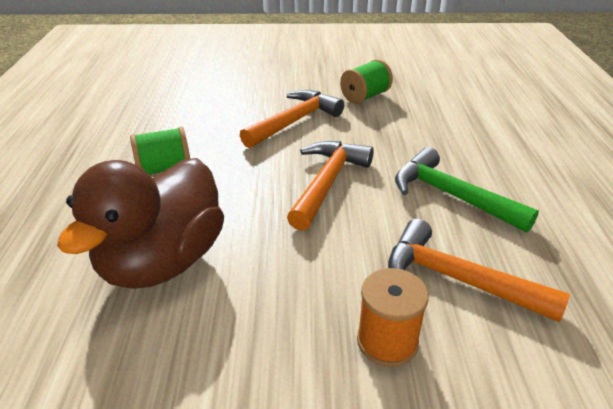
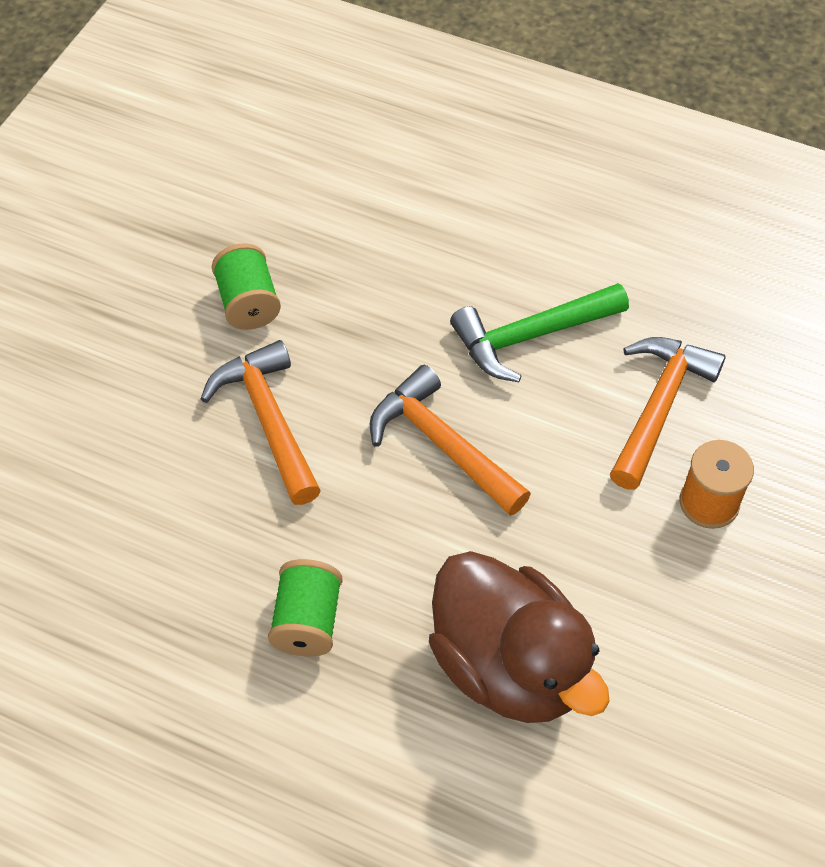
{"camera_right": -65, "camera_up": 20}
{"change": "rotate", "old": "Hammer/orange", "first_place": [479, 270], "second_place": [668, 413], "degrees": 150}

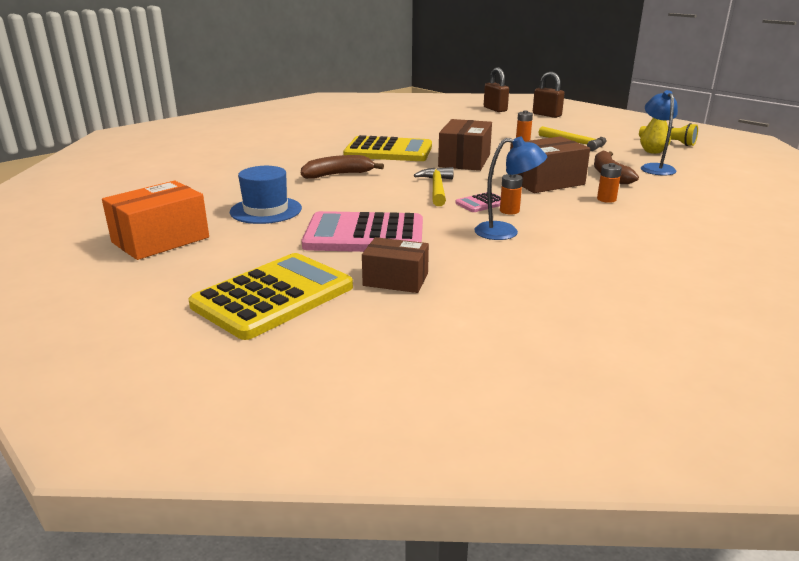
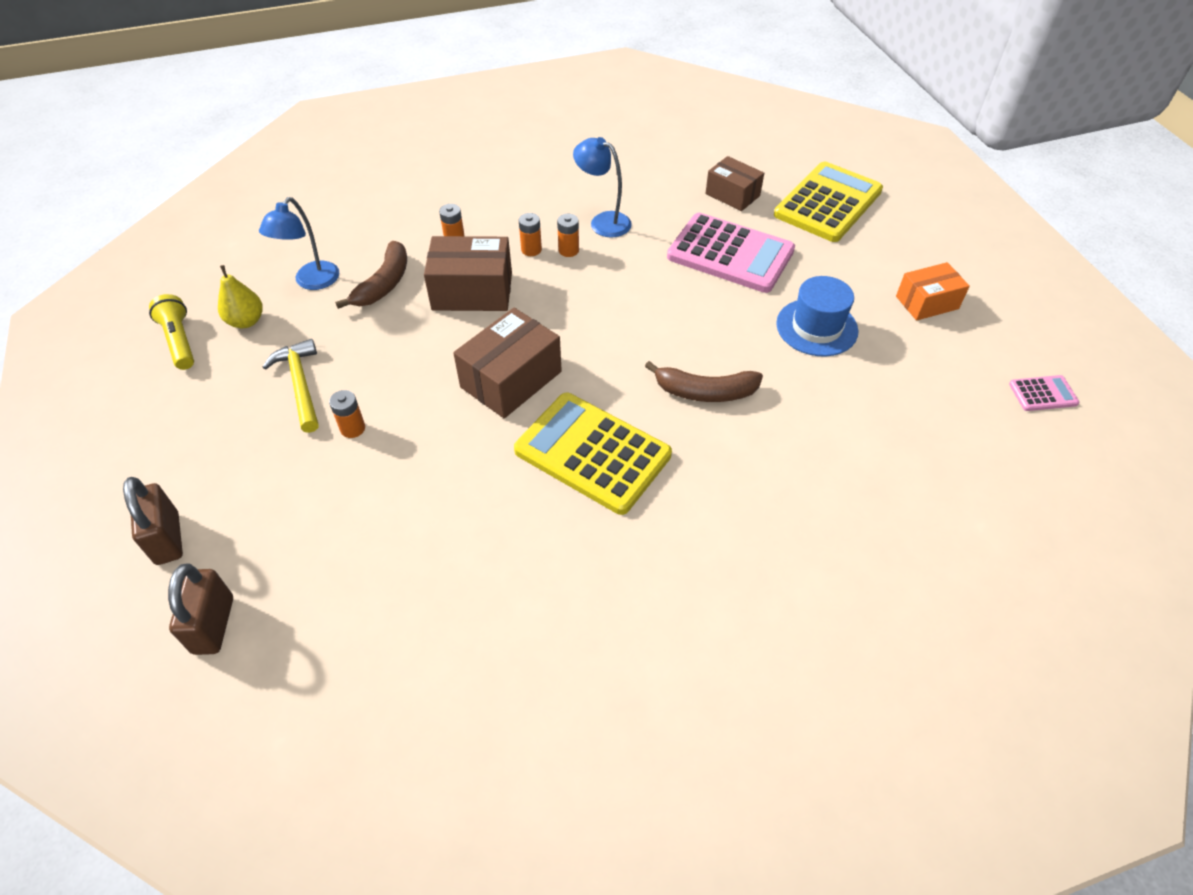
{"camera_right": -155, "camera_up": 25}
{"change": "insert", "new": "Batterie/orange", "second_place": [530, 234]}
{"change": "rotate", "old": "Taschenrechner/gelb", "first_place": [271, 296], "second_place": [828, 202], "degrees": 150}
{"change": "resize", "old": "Schachtel/orange", "first_place": [155, 220], "second_place": [933, 291], "factor": 0.65}
{"change": "move", "old": "Taschenrechner/rosa", "first_place": [478, 202], "second_place": [1044, 393]}
{"change": "delete", "old": "Hammer/gelb", "first_place": [434, 186]}

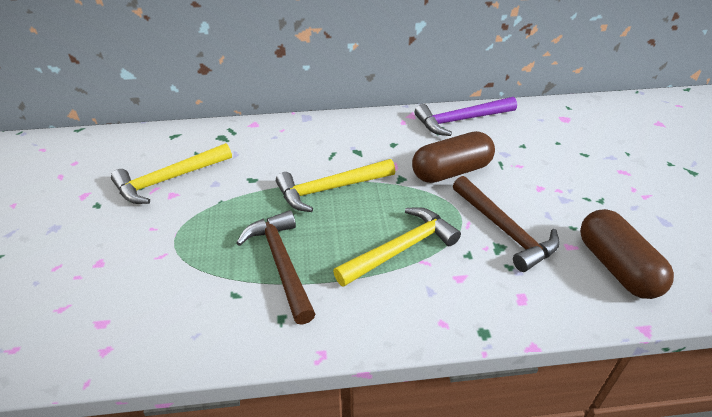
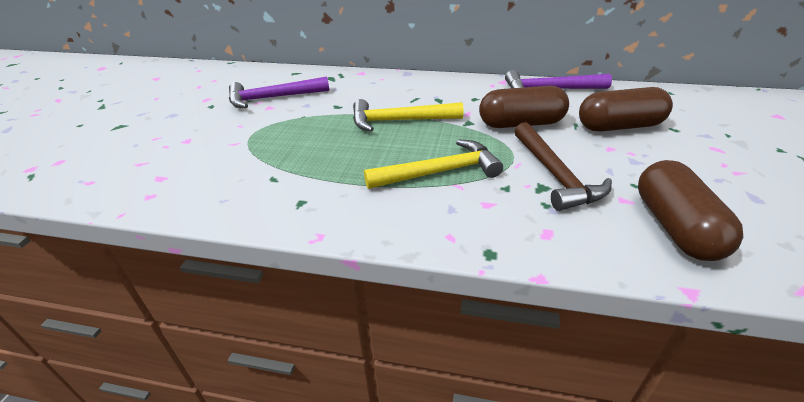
{"camera_right": 20, "camera_up": -5}
{"change": "recolor", "old": "Hammer/gelb", "new": "Hammer/lila", "first_place": [171, 173], "second_place": [279, 92]}
{"change": "insert", "new": "Kapsel/braun", "second_place": [626, 109]}
{"change": "delete", "old": "Hammer/braun", "first_place": [275, 267]}

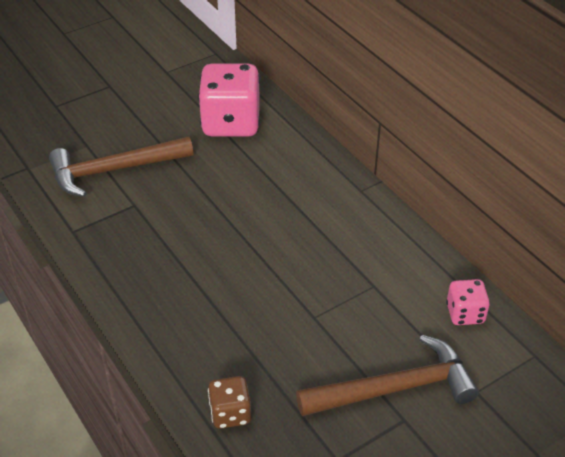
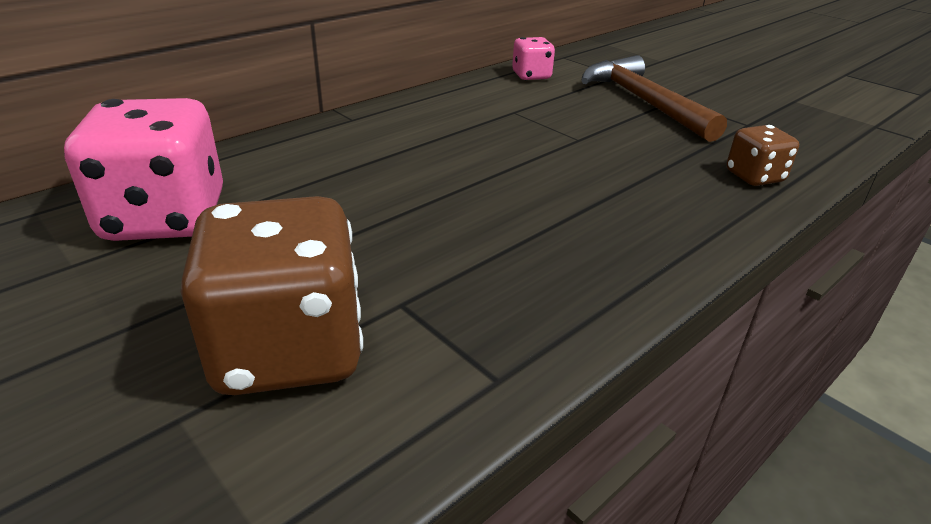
{"camera_right": -100, "camera_up": -10}
{"change": "replace", "old": "Hammer/braun", "new": "Spielwürfel/braun", "first_place": [121, 166], "second_place": [272, 295]}

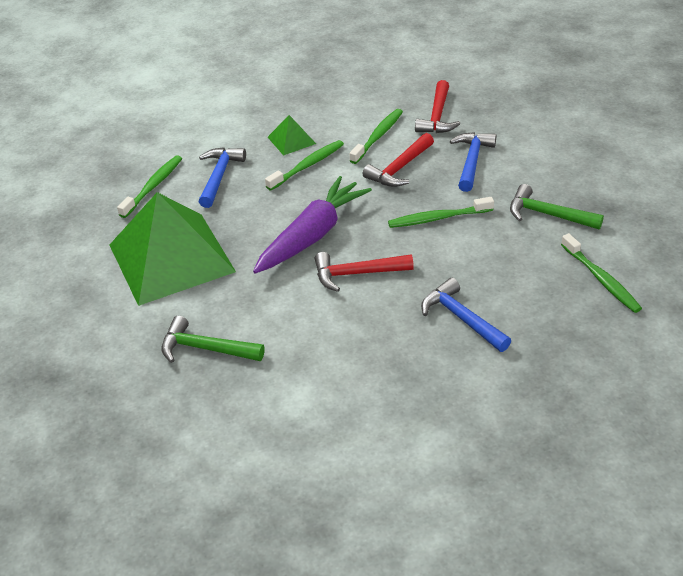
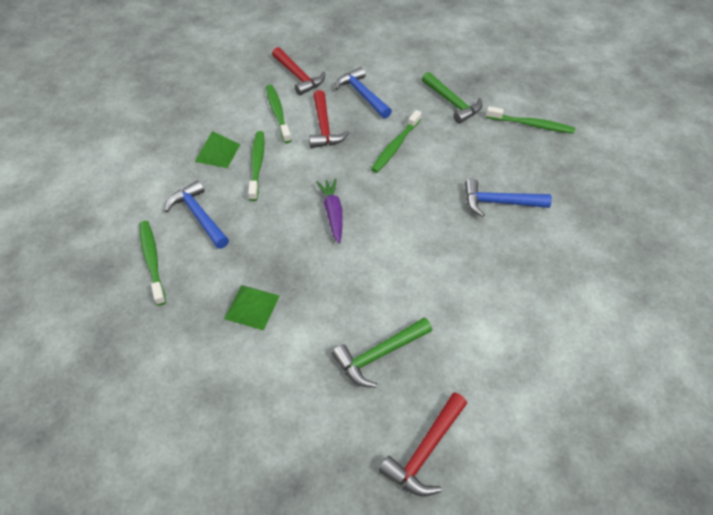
{"camera_right": -50, "camera_up": 10}
{"change": "resize", "old": "Pyramide/grün", "first_place": [173, 249], "second_place": [252, 308], "factor": 0.42}
{"change": "resize", "old": "Karotte/lila", "first_place": [312, 224], "second_place": [329, 211], "factor": 0.55}
{"change": "move", "old": "Hammer/rot", "first_place": [364, 272], "second_place": [423, 444]}
{"change": "rotate", "old": "Hammer/grün", "first_place": [557, 207], "second_place": [452, 98], "degrees": -105}

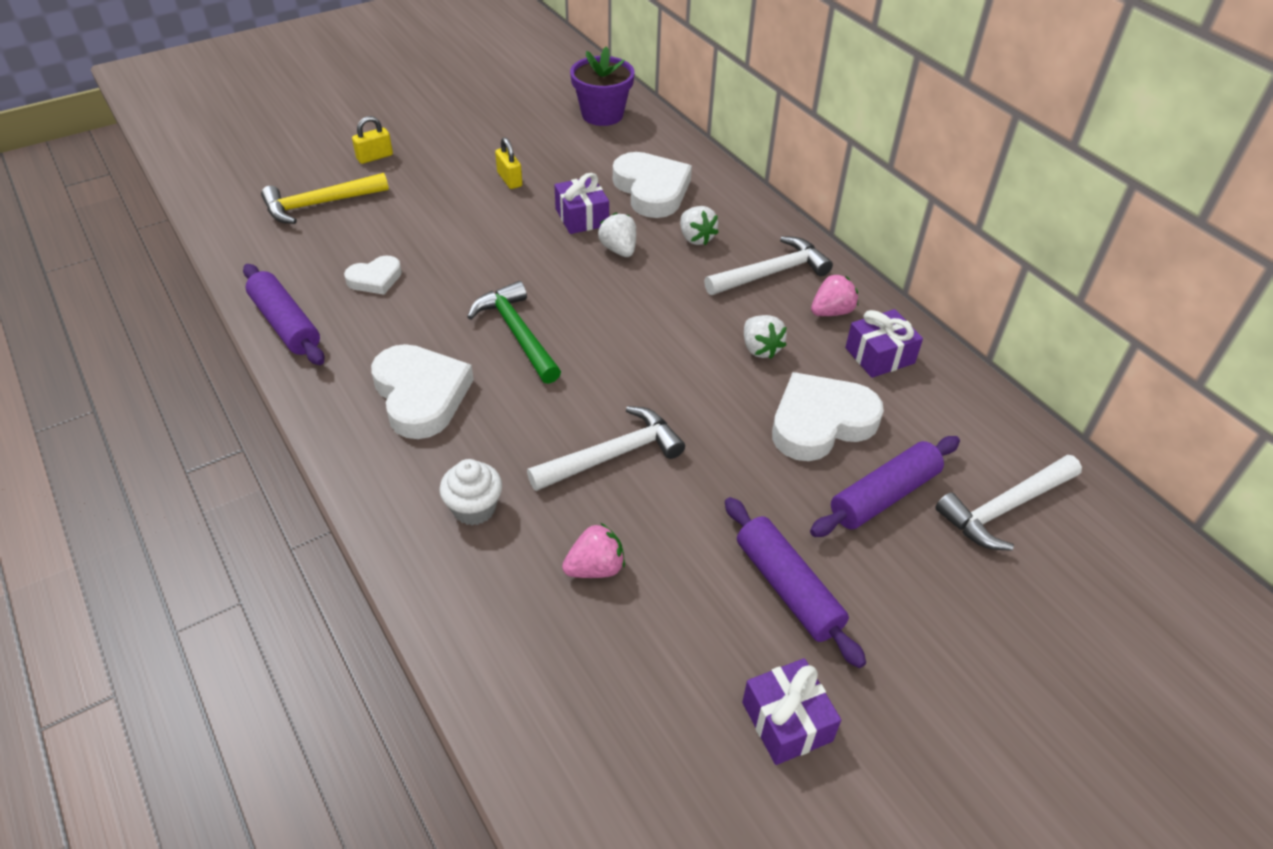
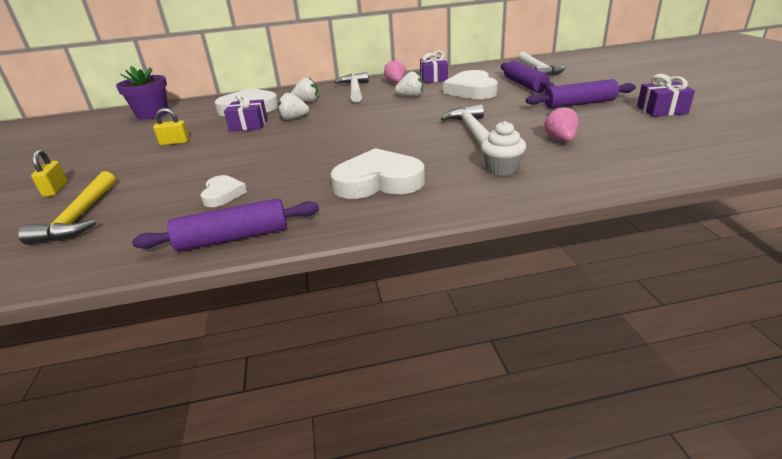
{"camera_right": -65, "camera_up": -15}
{"change": "delete", "old": "Hammer/grün", "first_place": [514, 332]}

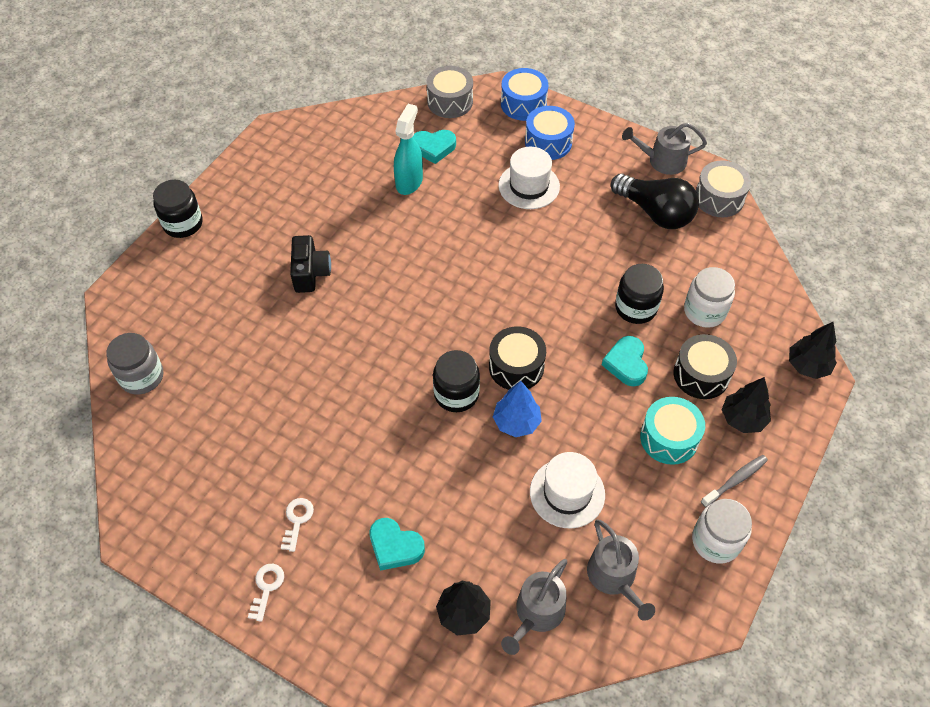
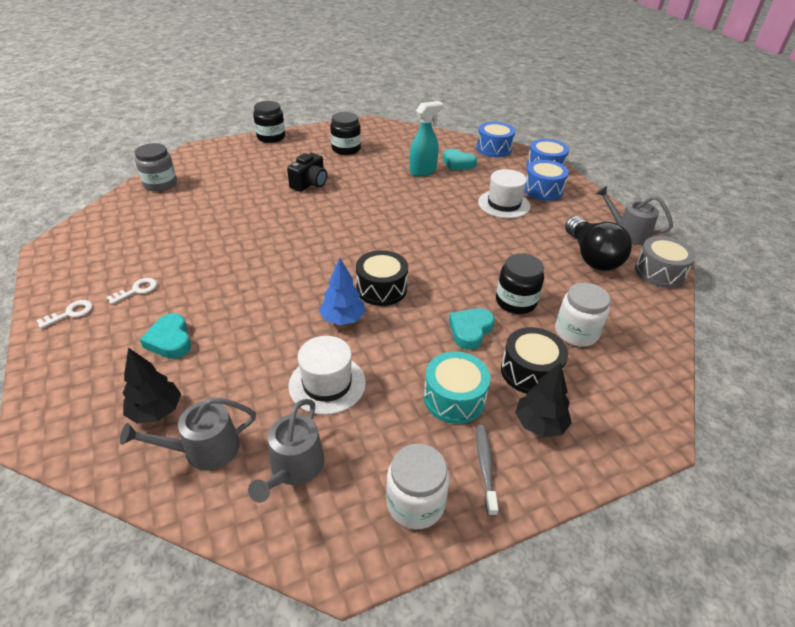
{"camera_right": 35, "camera_up": -15}
{"change": "move", "old": "Einmachglas/schwarz", "first_place": [456, 381], "second_place": [345, 133]}
{"change": "recolor", "old": "Trommel/grau", "new": "Trommel/blau", "first_place": [449, 92], "second_place": [495, 139]}
{"change": "rotate", "old": "Zahnbürste/grau", "first_place": [734, 481], "second_place": [487, 471], "degrees": -90}
{"change": "delete", "old": "Baum/schwarz", "first_place": [813, 350]}

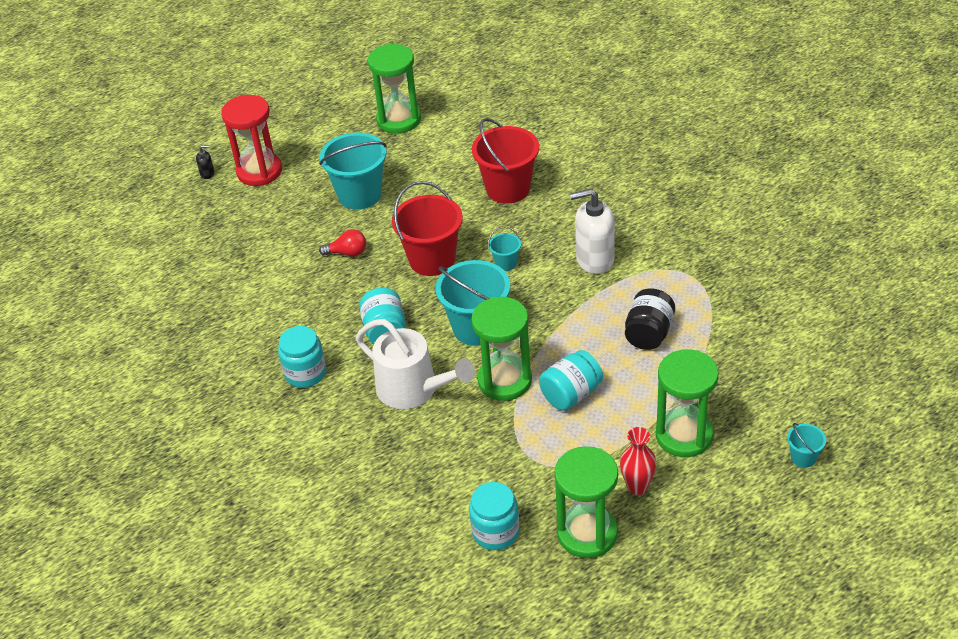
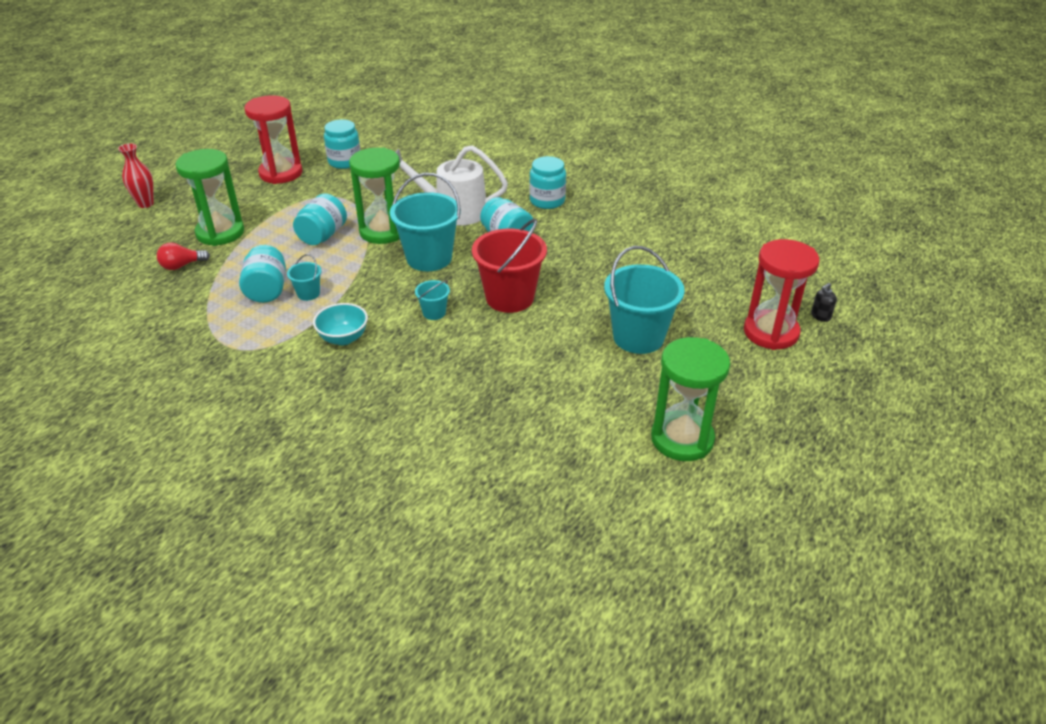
{"camera_right": 150, "camera_up": -5}
{"change": "move", "old": "Vase/rot", "first_place": [638, 461], "second_place": [136, 175]}
{"change": "move", "old": "Glühbirne/rot", "first_place": [342, 242], "second_place": [183, 256]}
{"change": "recolor", "old": "Einmachglas/schwarz", "new": "Einmachglas/türkis", "first_place": [650, 319], "second_place": [262, 274]}
{"change": "recolor", "old": "Sanduhr/grün", "new": "Sanduhr/rot", "first_place": [586, 502], "second_place": [273, 139]}
{"change": "move", "old": "Eimer/türkis", "first_place": [806, 445], "second_place": [304, 277]}
{"change": "replace", "old": "Seifenspender/weiß", "new": "Schüssel/türkis", "first_place": [592, 231], "second_place": [340, 324]}
{"change": "delete", "old": "Eimer/rot", "first_place": [505, 161]}

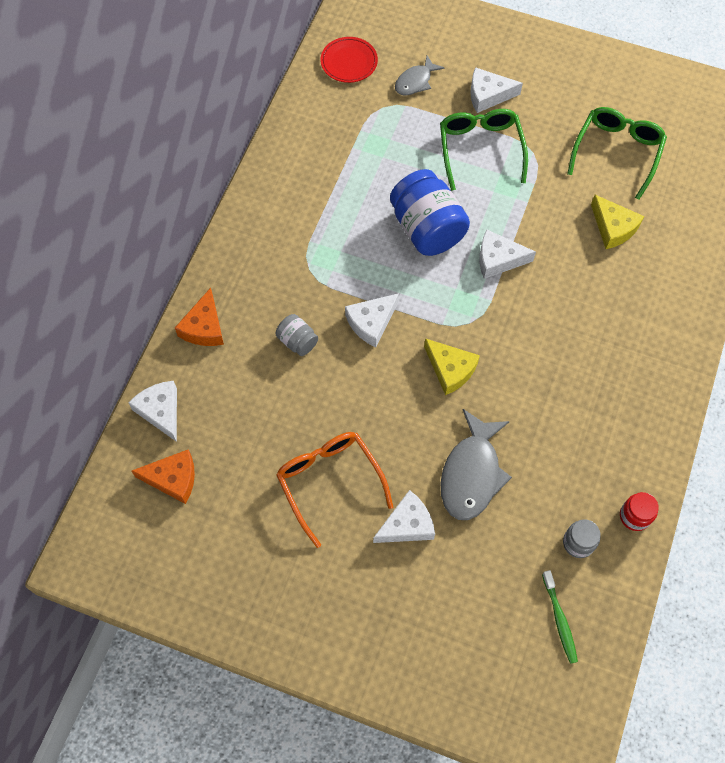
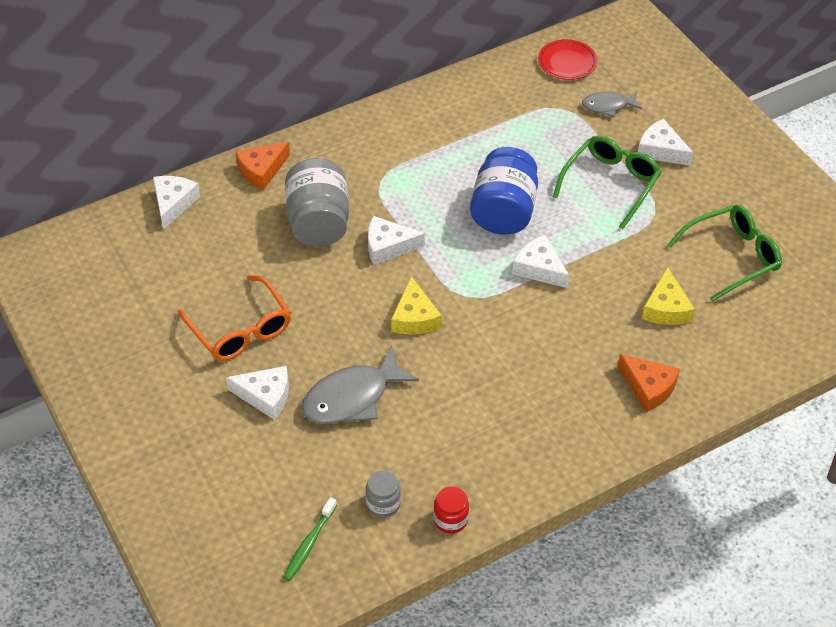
{"camera_right": 40, "camera_up": -15}
{"change": "rotate", "old": "Brille/orange", "first_place": [334, 490], "second_place": [234, 318], "degrees": 135}
{"change": "resize", "old": "Einmachglas/grau", "first_place": [297, 335], "second_place": [317, 202], "factor": 2.06}
{"change": "move", "old": "Käse/orange", "first_place": [163, 476], "second_place": [649, 383]}

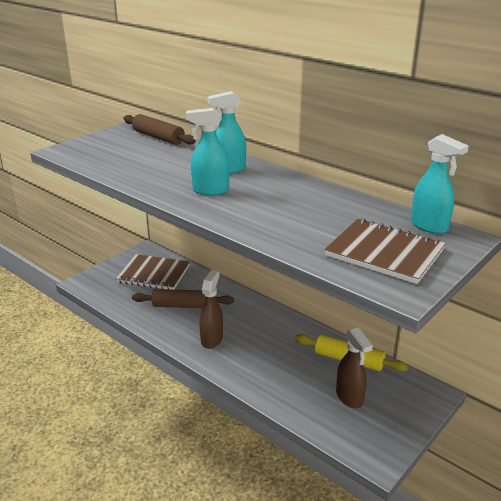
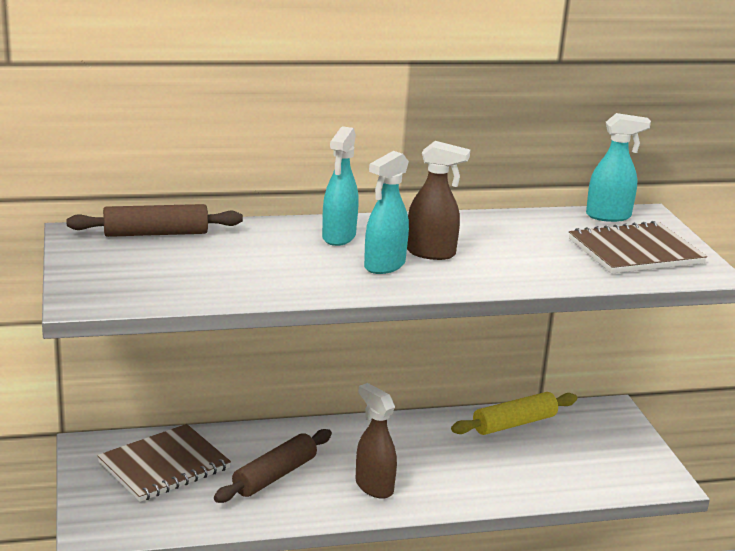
{"camera_right": -55, "camera_up": -5}
{"change": "move", "old": "Sprühflasche/braun", "first_place": [354, 367], "second_place": [438, 200]}

